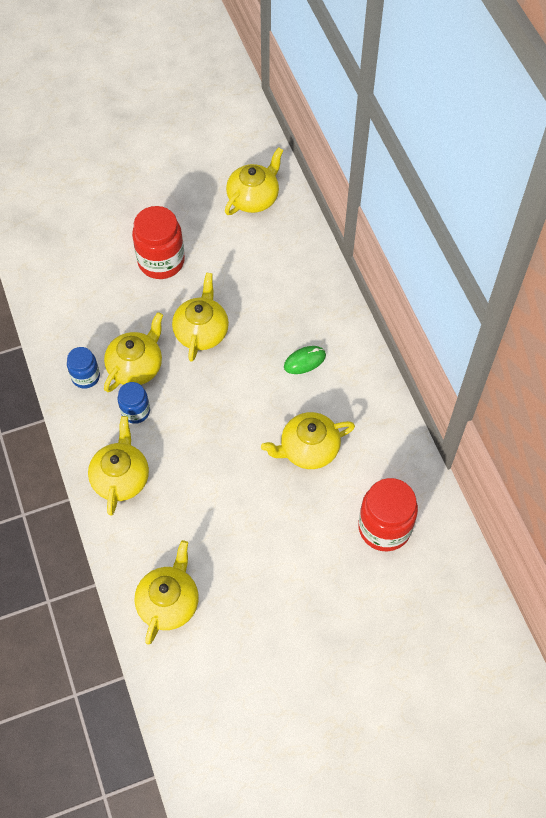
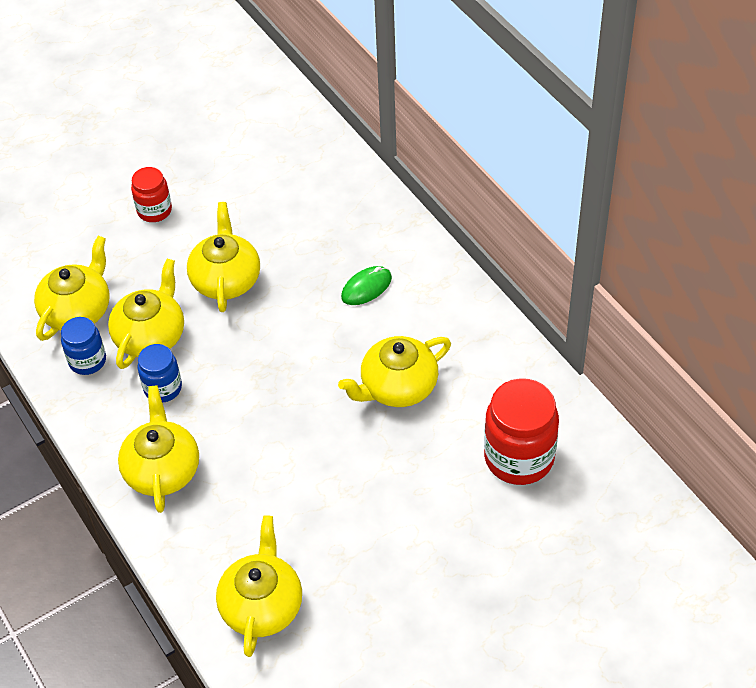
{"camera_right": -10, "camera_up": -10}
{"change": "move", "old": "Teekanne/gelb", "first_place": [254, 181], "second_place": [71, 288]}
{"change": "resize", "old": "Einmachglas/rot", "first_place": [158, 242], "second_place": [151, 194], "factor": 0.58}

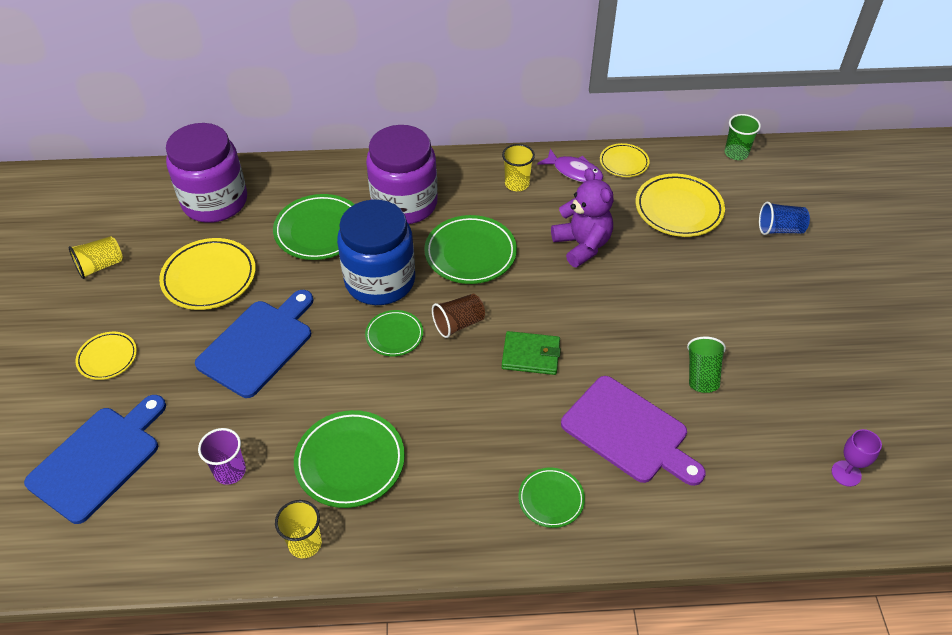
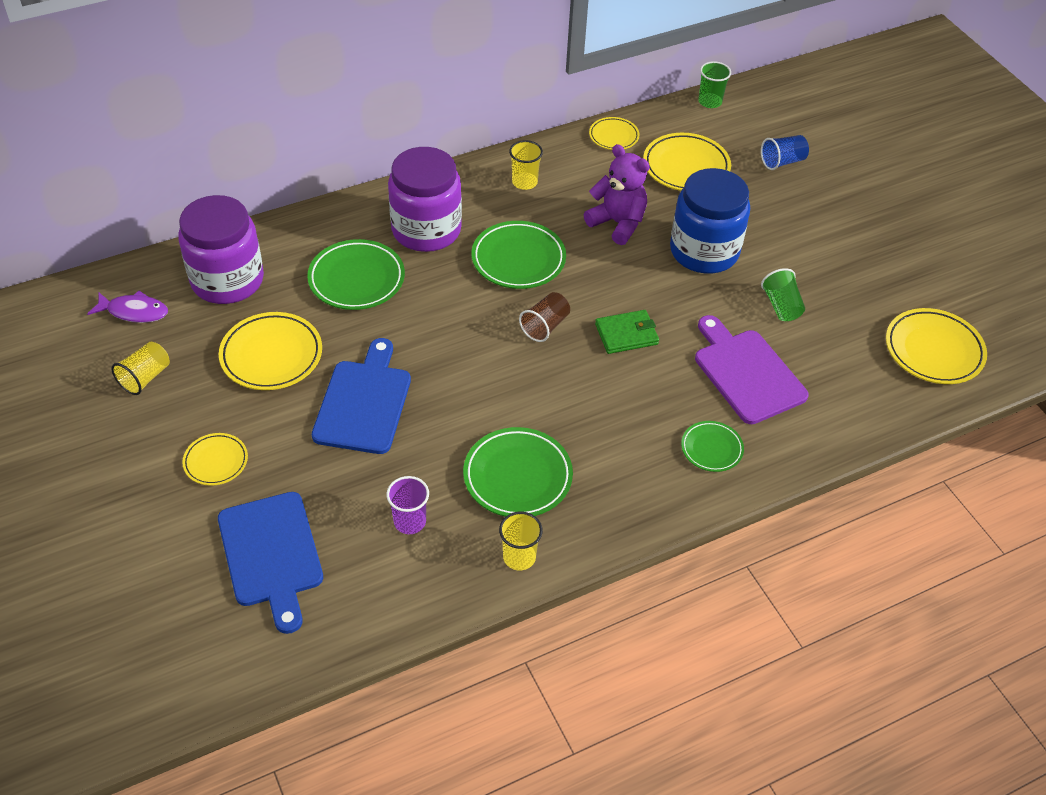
{"camera_right": -25, "camera_up": 0}
{"change": "move", "old": "Fisch/lila", "first_place": [570, 165], "second_place": [127, 307]}
{"change": "rotate", "old": "Schneidebrett/blau", "first_place": [95, 459], "second_place": [270, 563], "degrees": 150}
{"change": "move", "old": "Einmachglas/blau", "first_place": [376, 252], "second_place": [710, 221]}
{"change": "rotate", "old": "Schneidebrett/lila", "first_place": [633, 431], "second_place": [752, 369], "degrees": -135}
{"change": "replace", "old": "Kelch/lila", "new": "Teller/gelb", "first_place": [857, 458], "second_place": [936, 346]}
{"change": "delete", "old": "Teller/grün", "first_place": [394, 333]}

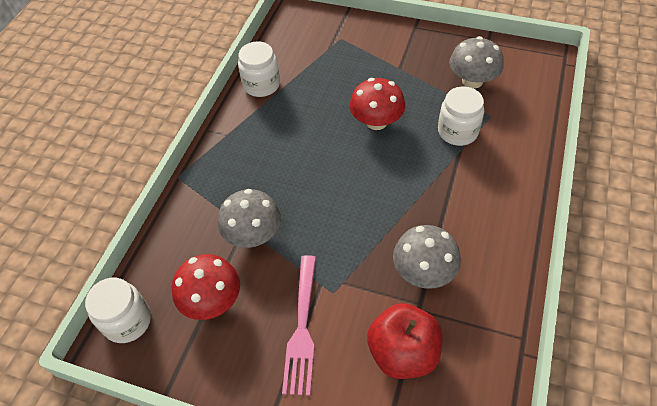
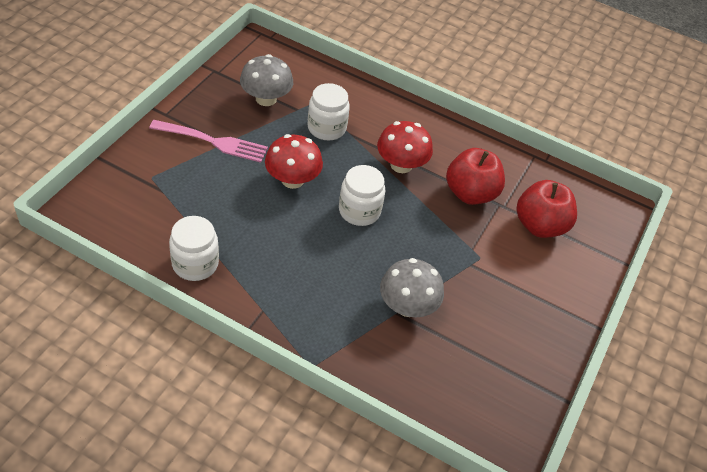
{"camera_right": -90, "camera_up": -5}
{"change": "move", "old": "Gabel/rosa", "first_place": [299, 325], "second_place": [208, 141]}
{"change": "move", "old": "Einmachglas/weiß", "first_place": [118, 310], "second_place": [362, 195]}
{"change": "move", "old": "Pilz/rot", "first_place": [206, 287], "second_place": [405, 147]}
{"change": "replace", "old": "Pilz/grau", "new": "Apfel/rot", "first_place": [427, 257], "second_place": [475, 176]}

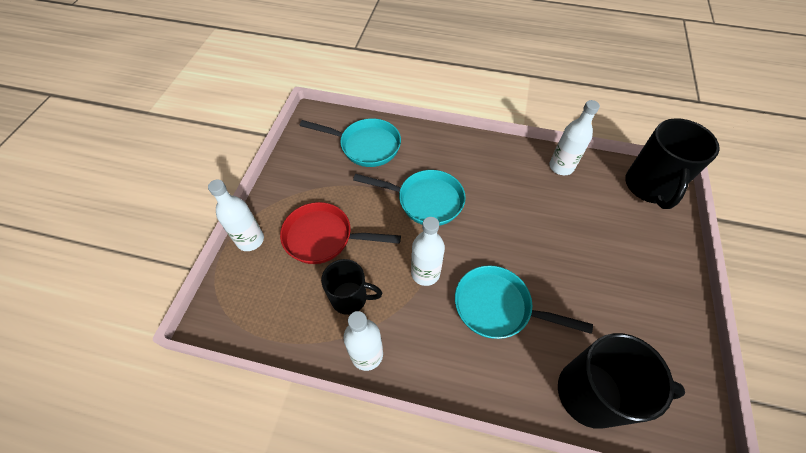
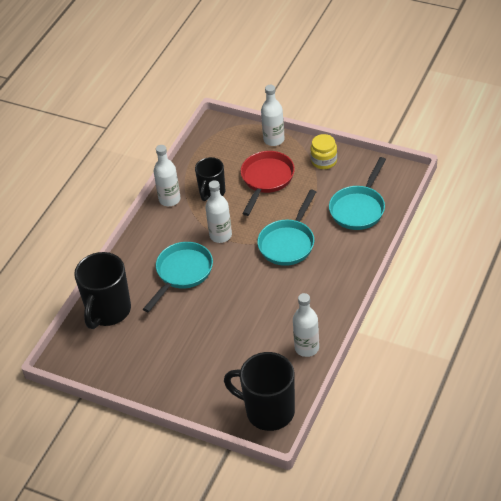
{"camera_right": 105, "camera_up": -10}
{"change": "insert", "new": "Einmachglas/gelb", "second_place": [323, 151]}

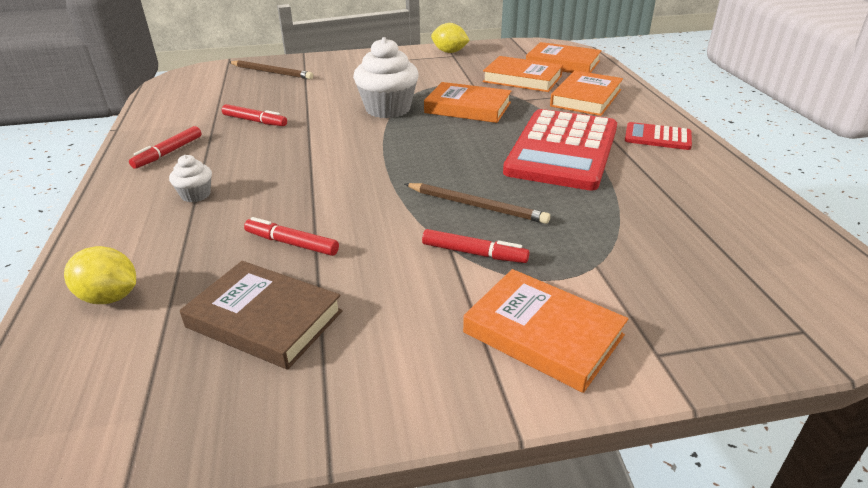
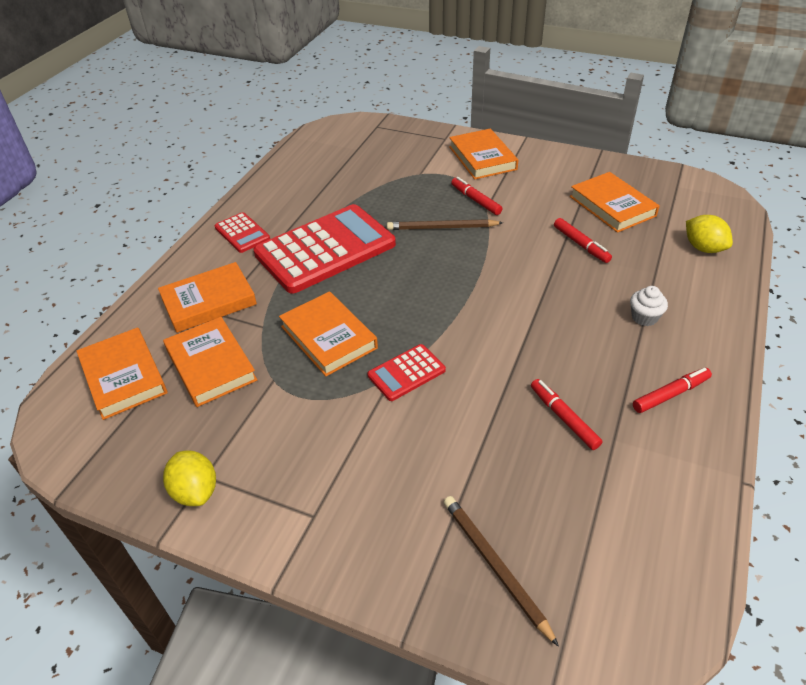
{"camera_right": -145, "camera_up": 10}
{"change": "replace", "old": "Muffin/weiß", "new": "Taschenrechner/rot", "first_place": [386, 77], "second_place": [406, 372]}
{"change": "rotate", "old": "Bleistift/braun", "first_place": [477, 203], "second_place": [445, 224], "degrees": -60}
{"change": "recolor", "old": "Buch/braun", "new": "Buch/orange", "first_place": [261, 315], "second_place": [615, 202]}

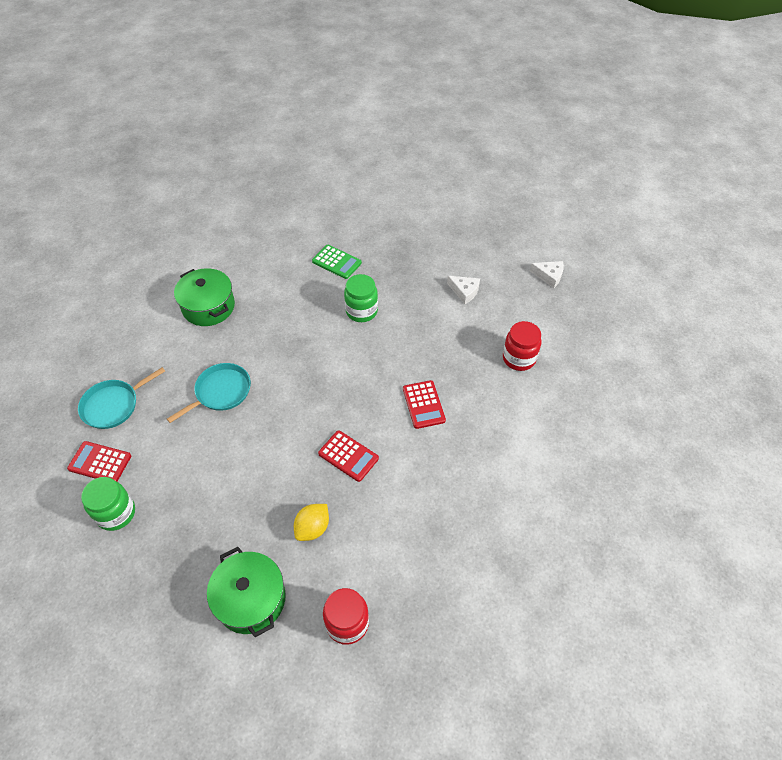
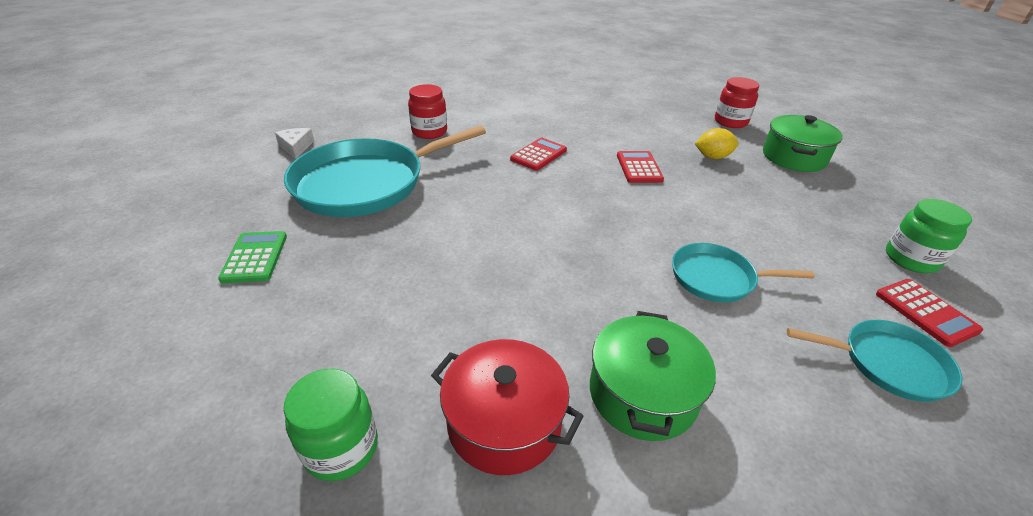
{"camera_right": -130, "camera_up": -15}
{"change": "move", "old": "Taschenrechner/grün", "first_place": [337, 262], "second_place": [252, 257]}
{"change": "replace", "old": "Käse/weiß", "new": "Pfanne/türkis", "first_place": [463, 290], "second_place": [385, 171]}
{"change": "move", "old": "Einmachglas/grün", "first_place": [361, 298], "second_place": [331, 425]}
{"change": "insert", "new": "Kochtopf/rot", "second_place": [507, 407]}

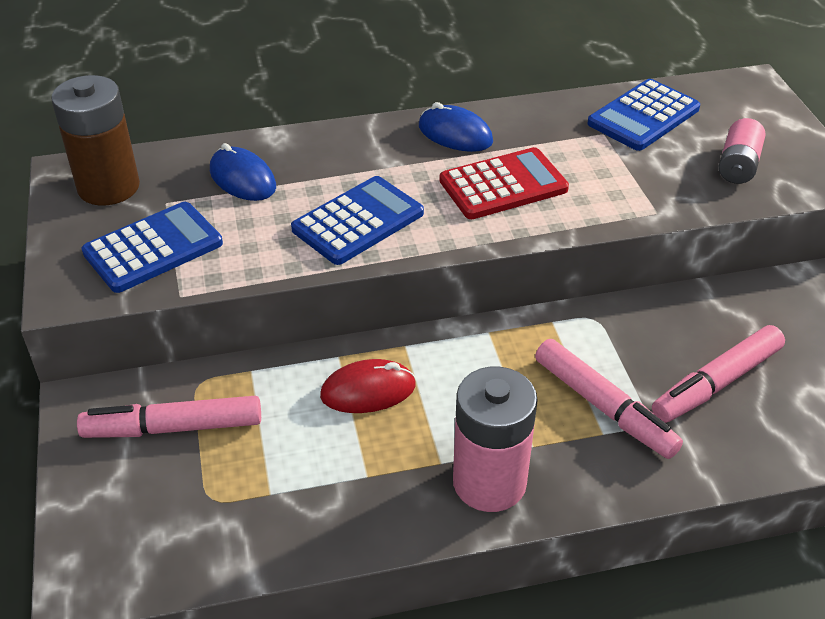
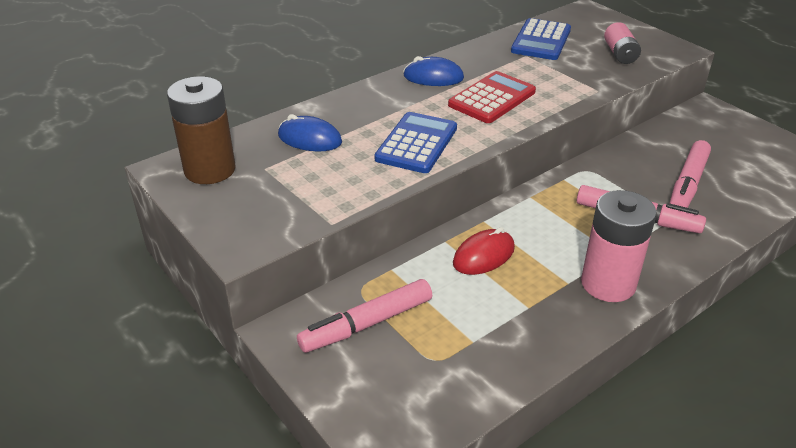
{"camera_right": -25, "camera_up": -5}
{"change": "delete", "old": "Taschenrechner/blau", "first_place": [152, 247]}

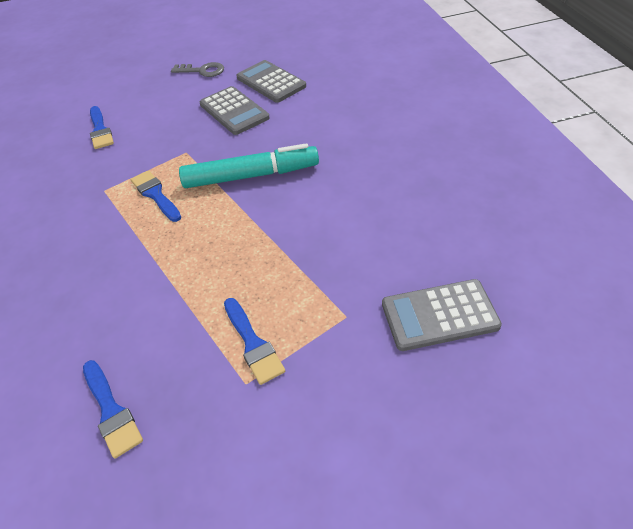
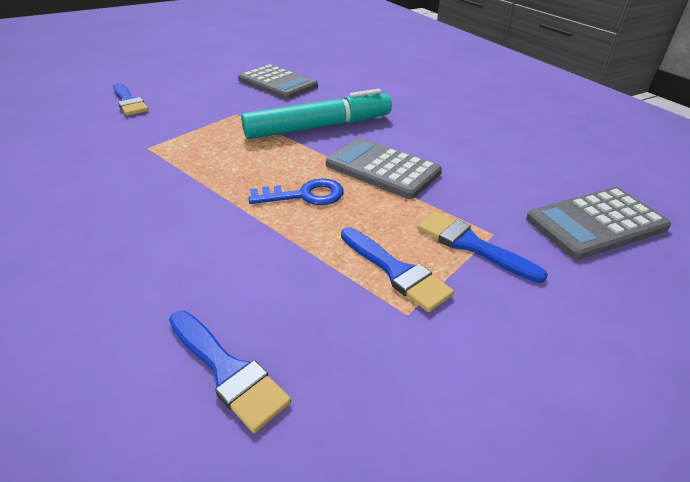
{"camera_right": -15, "camera_up": -10}
{"change": "insert", "new": "Schlüssel/blau", "second_place": [296, 192]}
{"change": "move", "old": "Taschenrechner/grau", "first_place": [271, 81], "second_place": [384, 168]}
{"change": "move", "old": "Pinsel/blau", "first_place": [156, 196], "second_place": [482, 247]}
{"change": "delete", "old": "Schlüssel/grau", "first_place": [197, 69]}

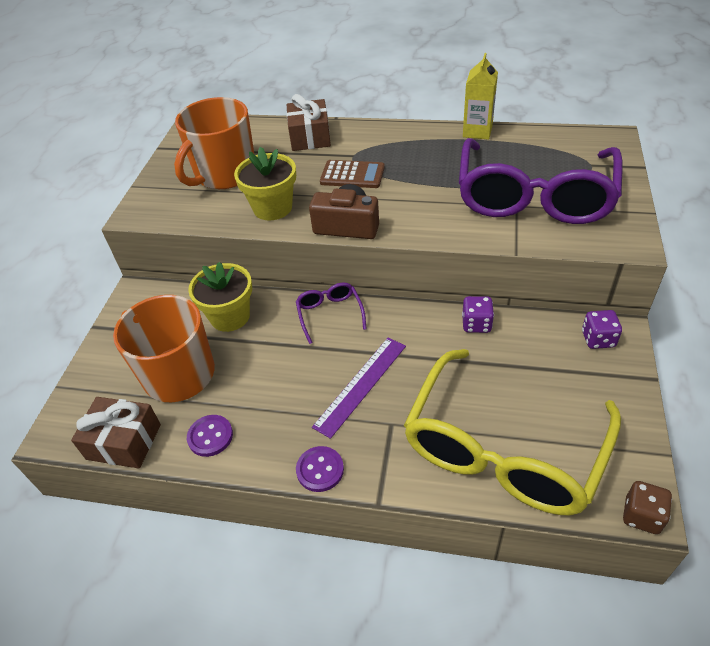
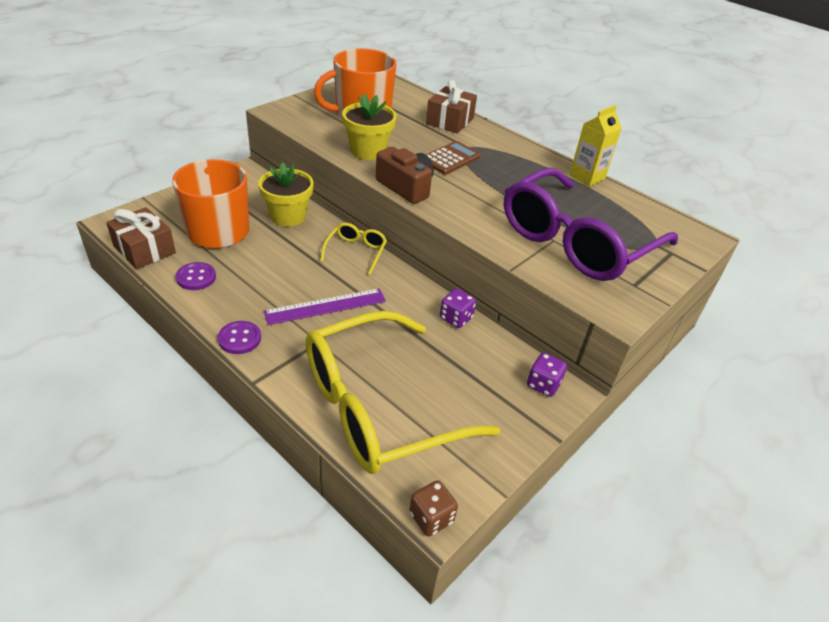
{"camera_right": 25, "camera_up": -5}
{"change": "recolor", "old": "Brille/lila", "new": "Brille/gelb", "first_place": [331, 313], "second_place": [353, 249]}
{"change": "rotate", "old": "Taschenrechner/braun", "first_place": [352, 174], "second_place": [453, 158], "degrees": -90}

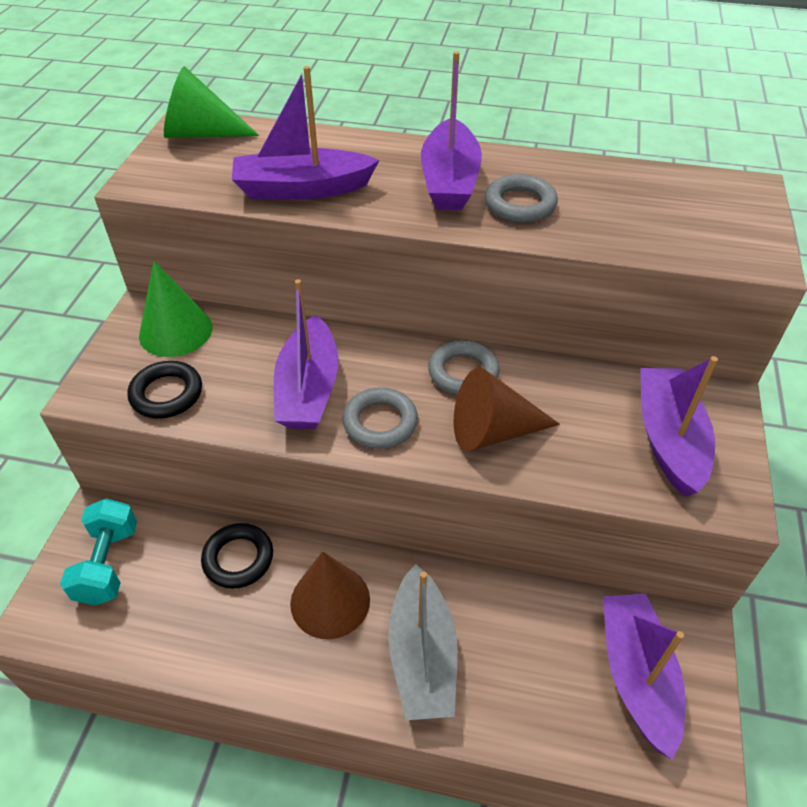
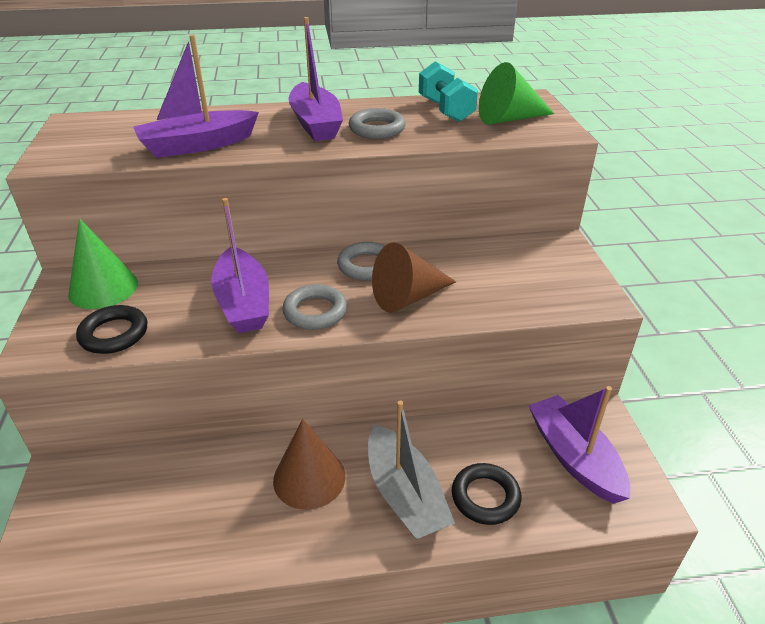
{"camera_right": -20, "camera_up": -10}
{"change": "move", "old": "Hantel/türkis", "first_place": [98, 551], "second_place": [448, 91]}
{"change": "move", "old": "Ring/schwarz", "first_place": [237, 556], "second_place": [486, 494]}
{"change": "move", "old": "Kegel/grün", "first_place": [211, 102], "second_place": [516, 93]}
{"change": "delete", "old": "Boot/lila", "first_place": [679, 426]}

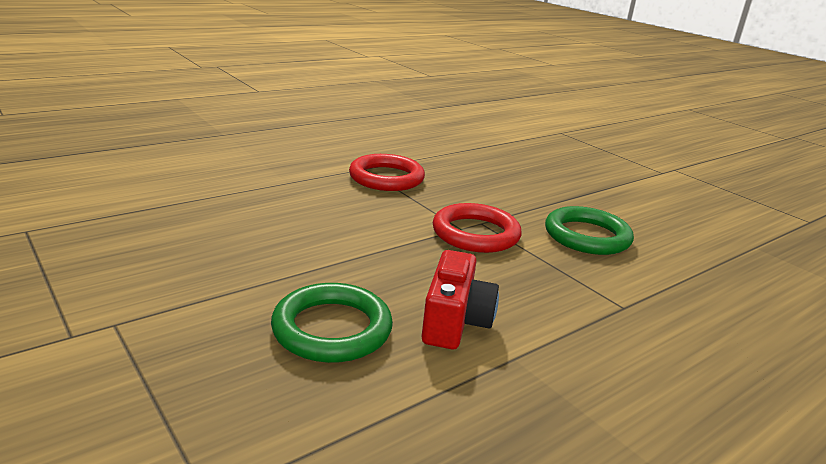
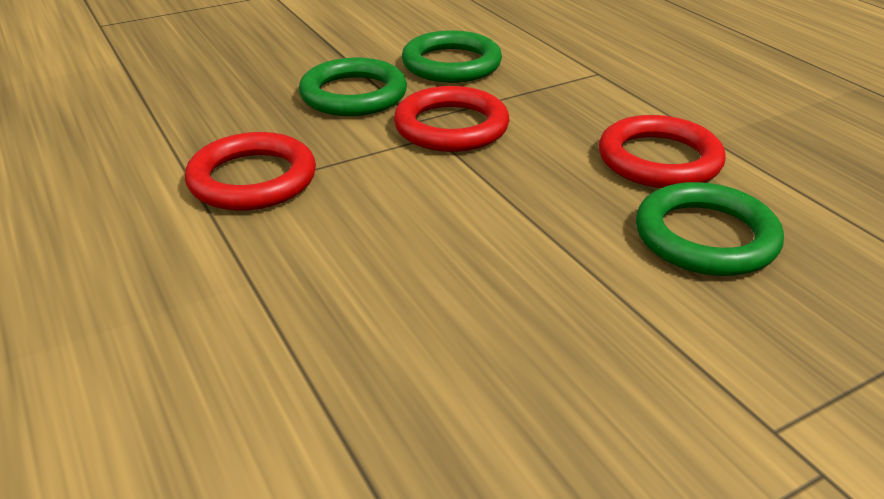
{"camera_right": -80, "camera_up": 10}
{"change": "insert", "new": "Ring/grün", "second_place": [353, 87]}
{"change": "replace", "old": "Kamera/rot", "new": "Ring/rot", "first_place": [460, 299], "second_place": [662, 151]}

